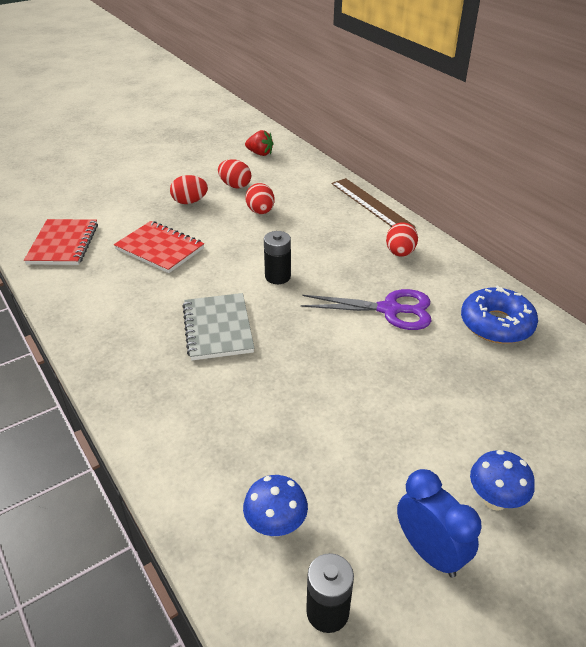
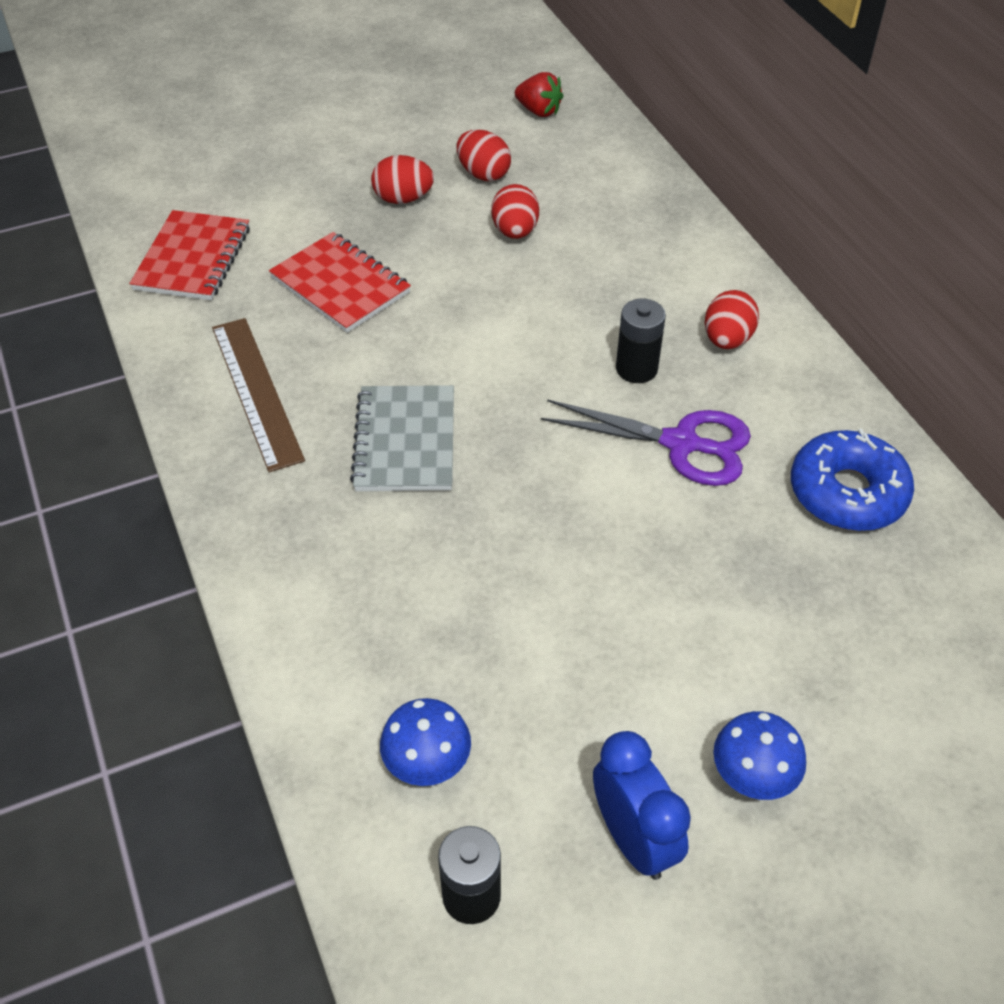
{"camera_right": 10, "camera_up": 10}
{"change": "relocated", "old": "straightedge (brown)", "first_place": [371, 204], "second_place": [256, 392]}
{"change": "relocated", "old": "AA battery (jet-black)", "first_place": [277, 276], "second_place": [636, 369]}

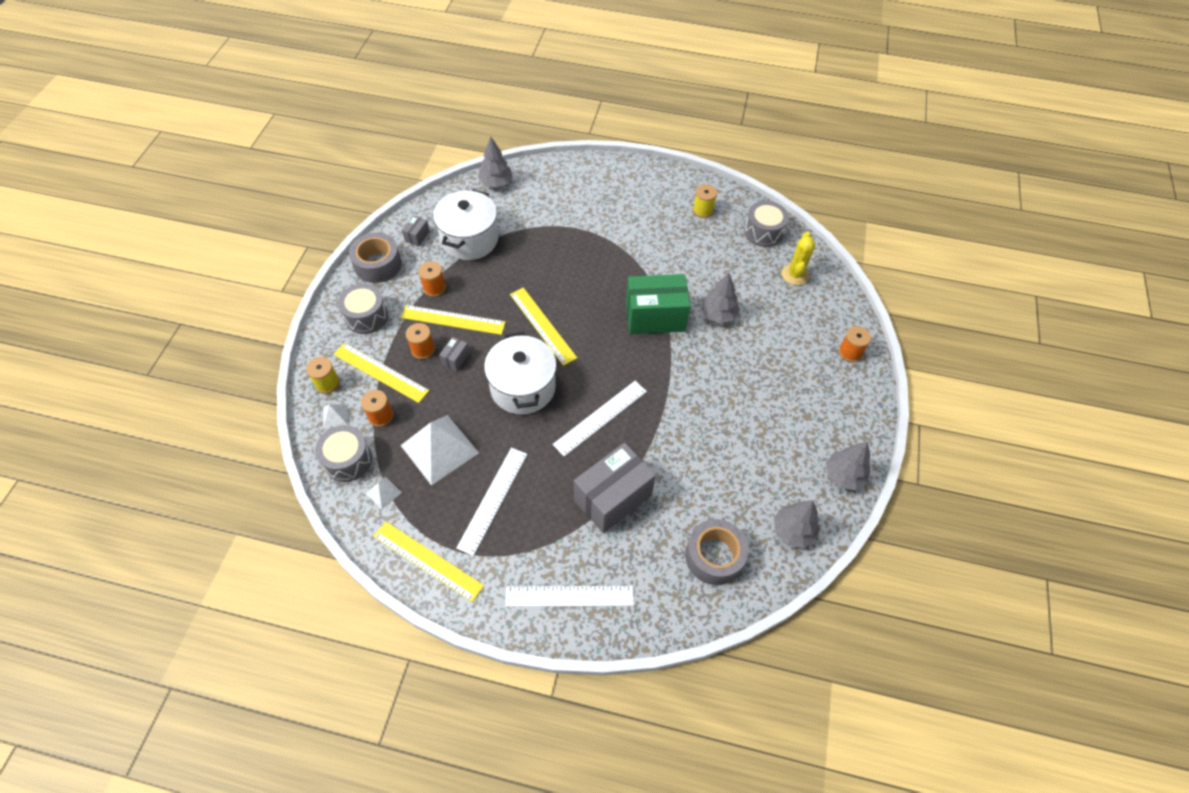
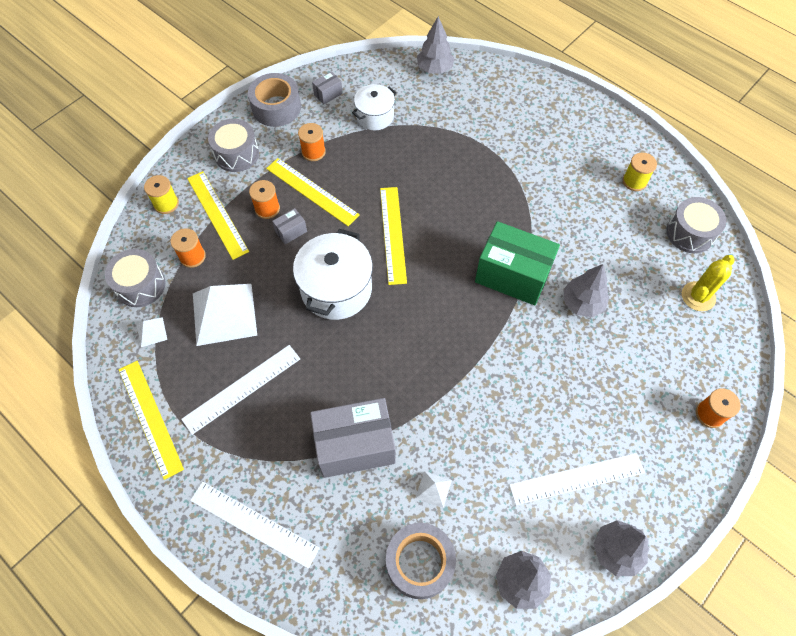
{"camera_right": 30, "camera_up": 5}
{"change": "size", "old": "stockpot (white)", "first_place": [469, 239], "second_place": [375, 116], "factor": 0.6}
{"change": "relocated", "old": "straightedge (white)", "first_place": [600, 417], "second_place": [577, 478]}
{"change": "relocated", "old": "solid pyramid (white)", "first_place": [335, 416], "second_place": [433, 489]}

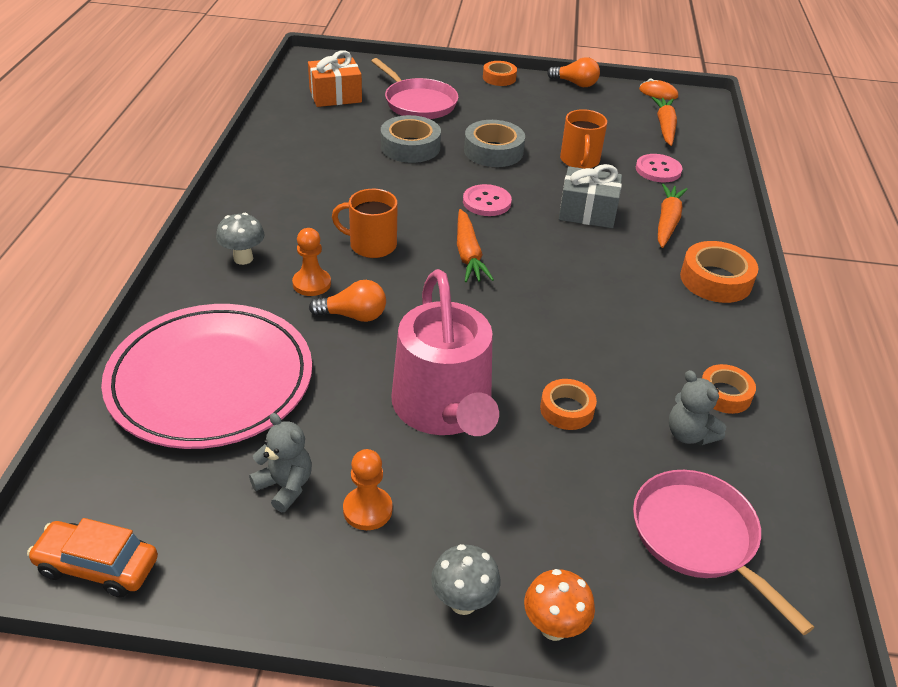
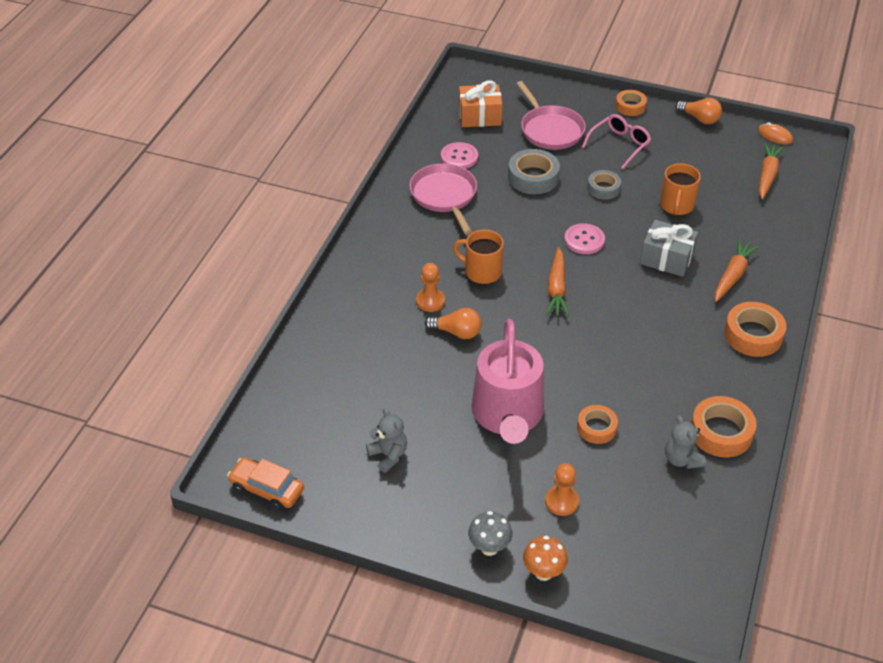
{"camera_right": 15, "camera_up": 5}
{"change": "size", "old": "roll of tape (grey)", "first_place": [493, 151], "second_place": [603, 188], "factor": 0.64}
{"change": "relocated", "old": "button (rose-pink)", "first_place": [658, 170], "second_place": [459, 157]}
{"change": "missing", "old": "toadstool (grey)", "first_place": [243, 258]}
{"change": "missing", "old": "dinner plate (rose-pink)", "first_place": [211, 380]}
{"change": "size", "old": "roll of tape (bright orange)", "first_place": [724, 394], "second_place": [721, 432], "factor": 1.57}
{"change": "relocated", "old": "pawn (bright orange)", "first_place": [367, 510], "second_place": [561, 501]}
{"change": "relocated", "old": "frying pan (rose-pink)", "first_place": [698, 537], "second_place": [444, 196]}
{"change": "appeared", "new": "eyeglasses (rose-pink)", "second_place": [619, 144]}

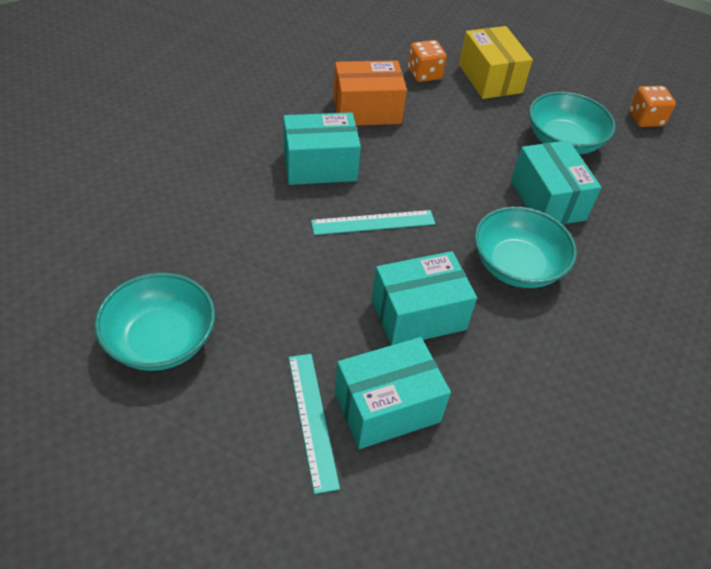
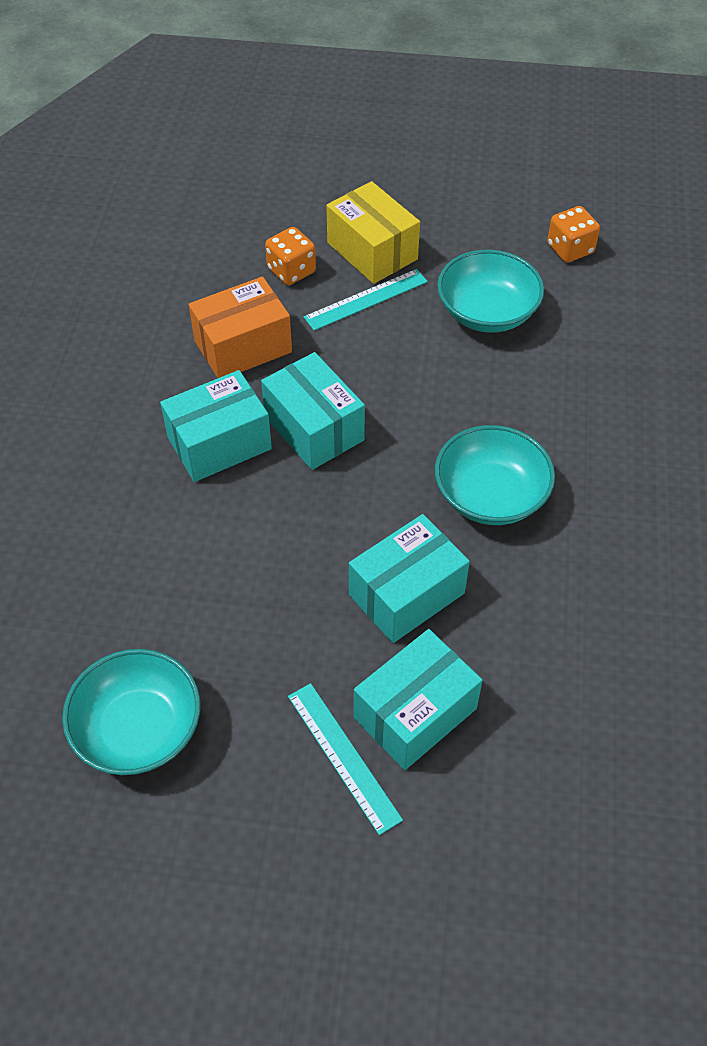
{"camera_right": -15, "camera_up": 5}
{"change": "relocated", "old": "package (aqua)", "first_place": [547, 200], "second_place": [314, 428]}
{"change": "relocated", "old": "straightedge (aqua)", "first_place": [373, 223], "second_place": [366, 299]}

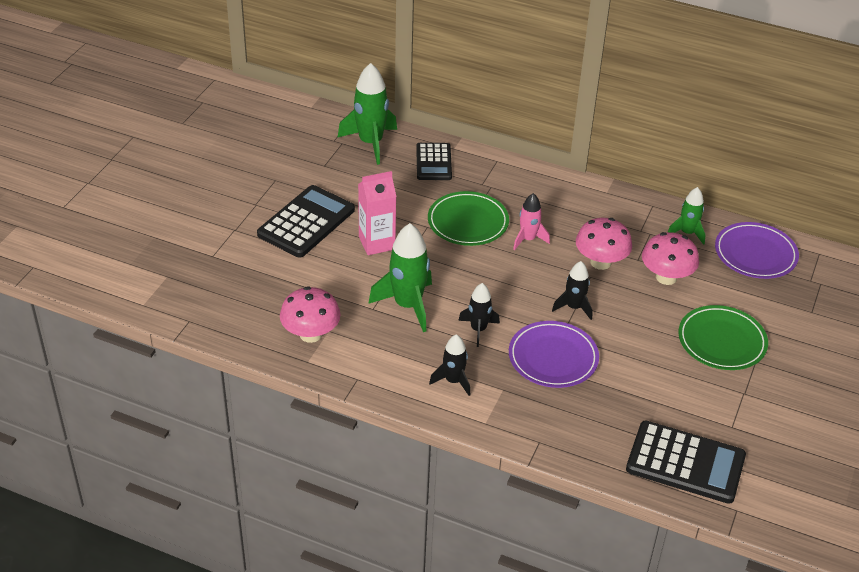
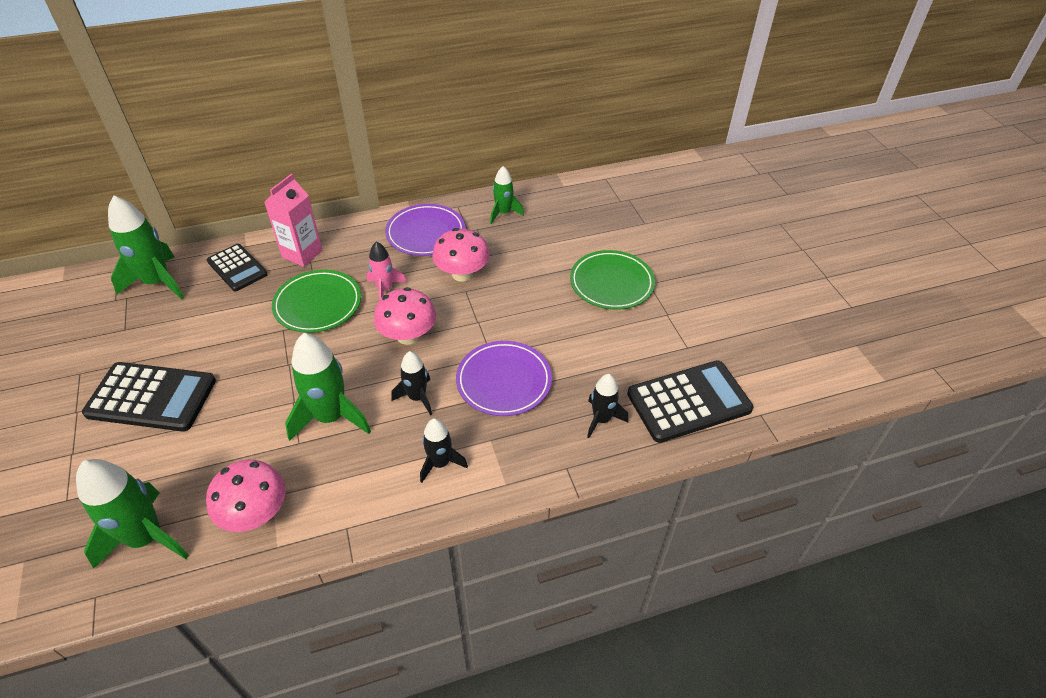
{"camera_right": -40, "camera_up": 5}
{"change": "relocated", "old": "milk carton (rose-pink)", "first_place": [377, 243], "second_place": [302, 254]}
{"change": "spun", "old": "calculator (jet-black)", "first_place": [306, 222], "second_place": [151, 397], "degrees": 105}
{"change": "relocated", "old": "dinner plate (royal purple)", "first_place": [755, 254], "second_place": [426, 233]}
{"change": "relocated", "old": "toadstool (rose-pink)", "first_place": [666, 277], "second_place": [408, 336]}
{"change": "relocated", "old": "rocket (jet-black)", "first_place": [574, 307], "second_place": [601, 419]}
{"change": "appeared", "new": "rocket (leaf-green)", "second_place": [146, 538]}

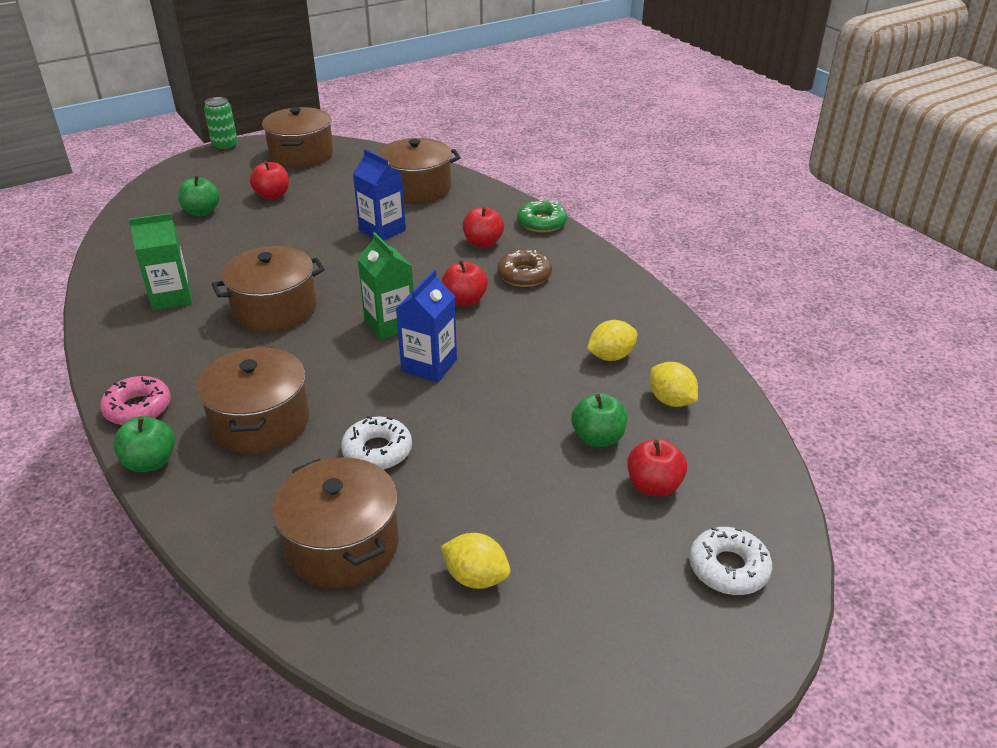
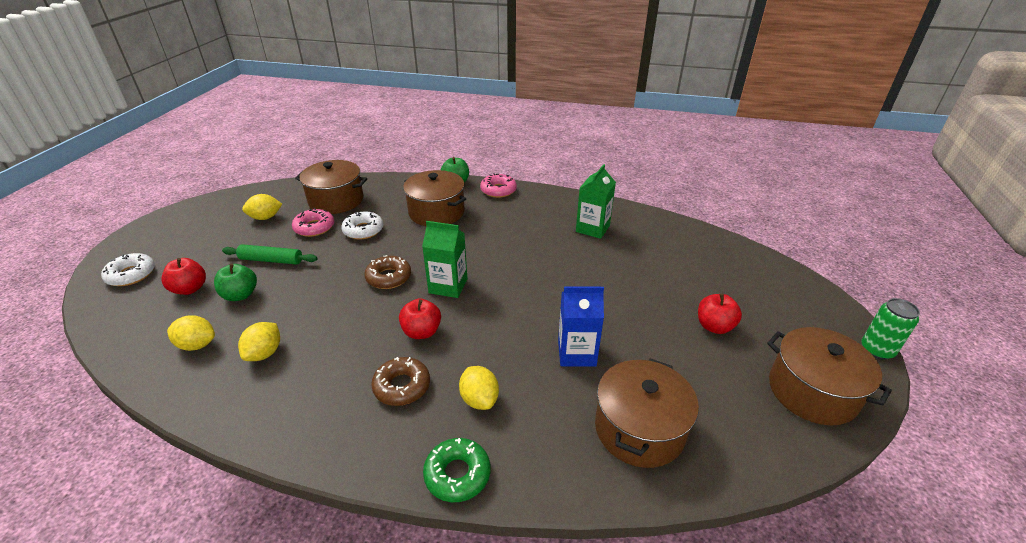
{"camera_right": 135, "camera_up": 0}
{"change": "missing", "old": "apple (leaf-green)", "first_place": [201, 212]}
{"change": "exchanged", "old": "apple (scarlet)", "new": "citrus fruit (golden)", "first_place": [483, 243], "second_place": [479, 399]}
{"change": "missing", "old": "stockpot (brown)", "first_place": [275, 309]}
{"change": "exchanged", "old": "milk carton (blue)", "new": "doughnut (brown)", "first_place": [429, 365], "second_place": [389, 277]}
{"change": "appeared", "new": "doughnut (rose-pink)", "second_place": [314, 227]}
{"change": "appeared", "new": "rolling pin (leaf-green)", "second_place": [271, 260]}

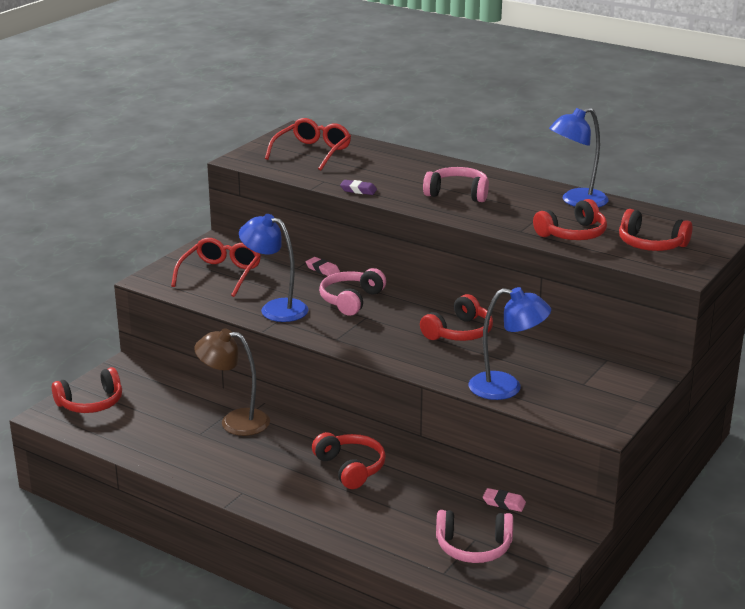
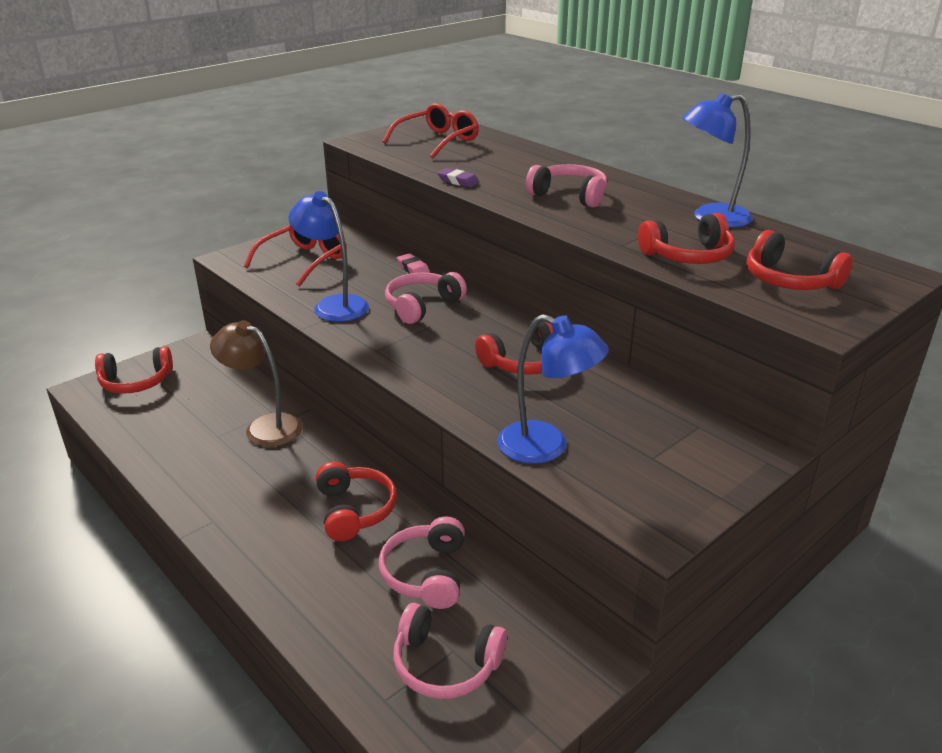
{"camera_right": 15, "camera_up": 5}
{"change": "missing", "old": "gum eraser (rose-pink)", "first_place": [504, 503]}
{"change": "appeared", "new": "headset (rose-pink)", "second_place": [426, 573]}

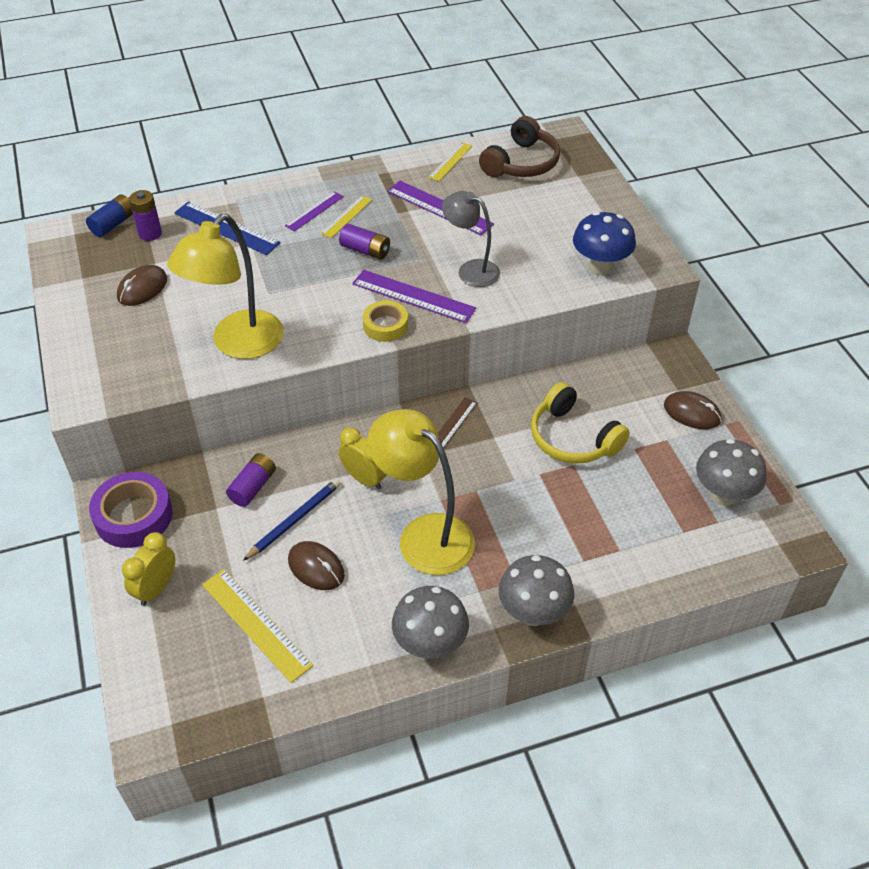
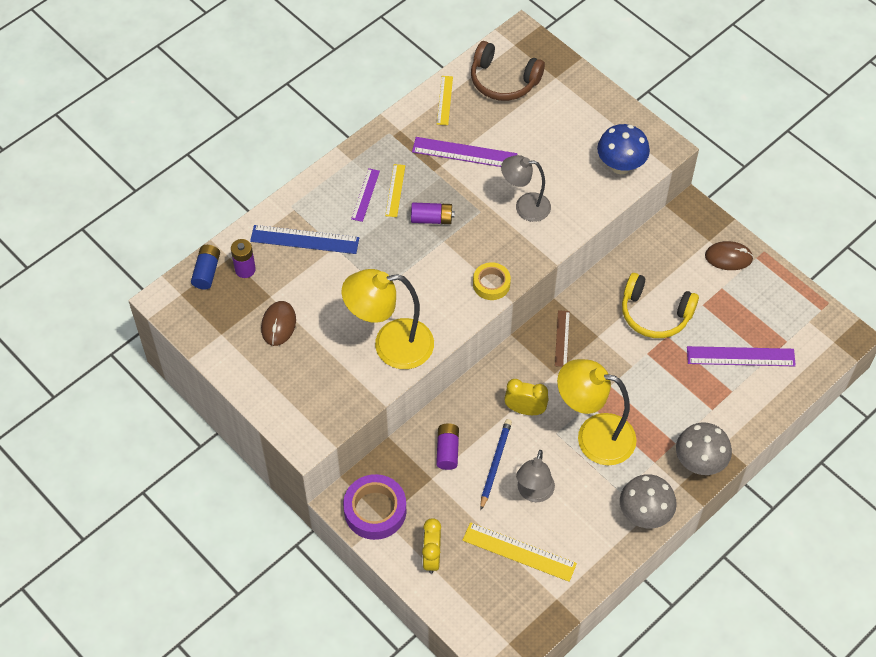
{"camera_right": -25, "camera_up": 10}
{"change": "spun", "old": "headset (brown)", "first_place": [521, 163], "second_place": [503, 80], "degrees": 105}
{"change": "spun", "old": "reading lamp (golden)", "first_place": [238, 344], "second_place": [391, 345], "degrees": 75}
{"change": "relocated", "old": "straightedge (royal purple)", "first_place": [413, 296], "second_place": [740, 356]}
{"change": "missing", "old": "toadstool (grey)", "first_place": [723, 495]}
{"change": "exchanged", "old": "mouse (brown)", "new": "reading lamp (grey)", "first_place": [316, 568], "second_place": [534, 493]}

